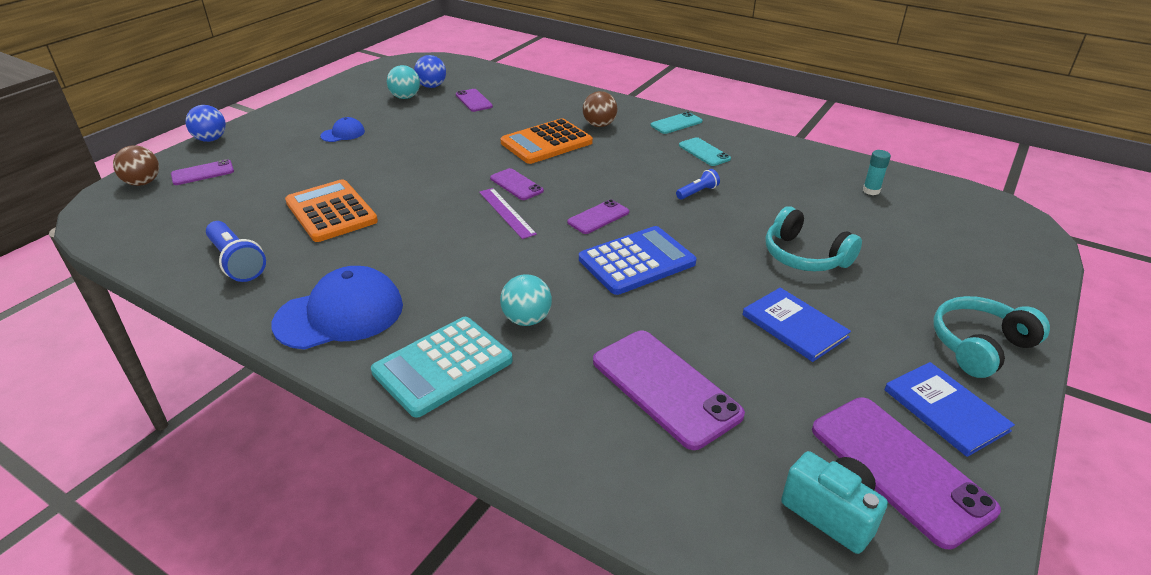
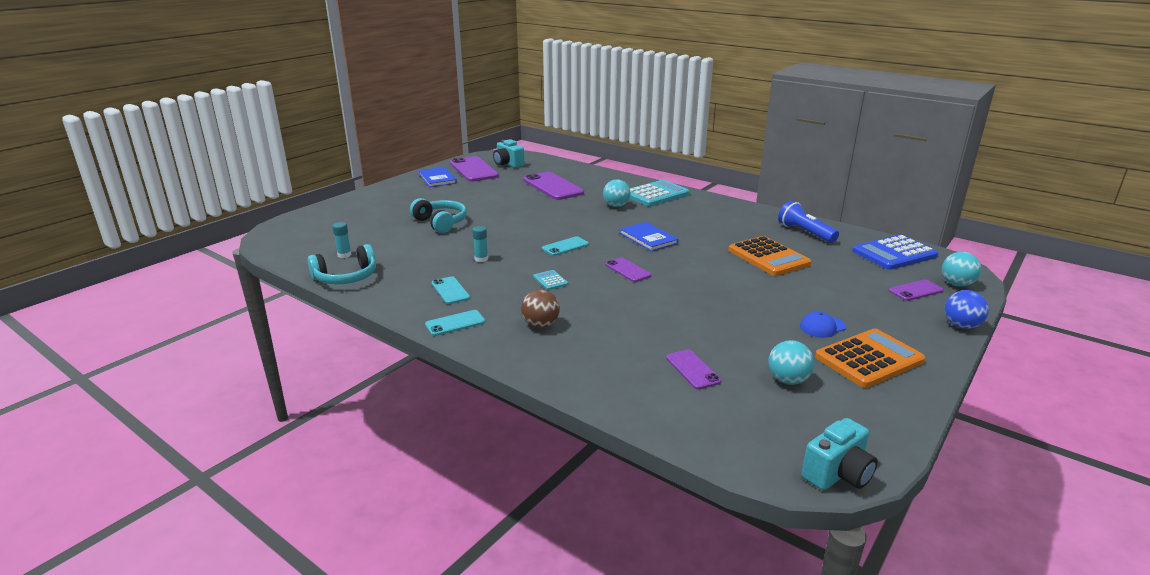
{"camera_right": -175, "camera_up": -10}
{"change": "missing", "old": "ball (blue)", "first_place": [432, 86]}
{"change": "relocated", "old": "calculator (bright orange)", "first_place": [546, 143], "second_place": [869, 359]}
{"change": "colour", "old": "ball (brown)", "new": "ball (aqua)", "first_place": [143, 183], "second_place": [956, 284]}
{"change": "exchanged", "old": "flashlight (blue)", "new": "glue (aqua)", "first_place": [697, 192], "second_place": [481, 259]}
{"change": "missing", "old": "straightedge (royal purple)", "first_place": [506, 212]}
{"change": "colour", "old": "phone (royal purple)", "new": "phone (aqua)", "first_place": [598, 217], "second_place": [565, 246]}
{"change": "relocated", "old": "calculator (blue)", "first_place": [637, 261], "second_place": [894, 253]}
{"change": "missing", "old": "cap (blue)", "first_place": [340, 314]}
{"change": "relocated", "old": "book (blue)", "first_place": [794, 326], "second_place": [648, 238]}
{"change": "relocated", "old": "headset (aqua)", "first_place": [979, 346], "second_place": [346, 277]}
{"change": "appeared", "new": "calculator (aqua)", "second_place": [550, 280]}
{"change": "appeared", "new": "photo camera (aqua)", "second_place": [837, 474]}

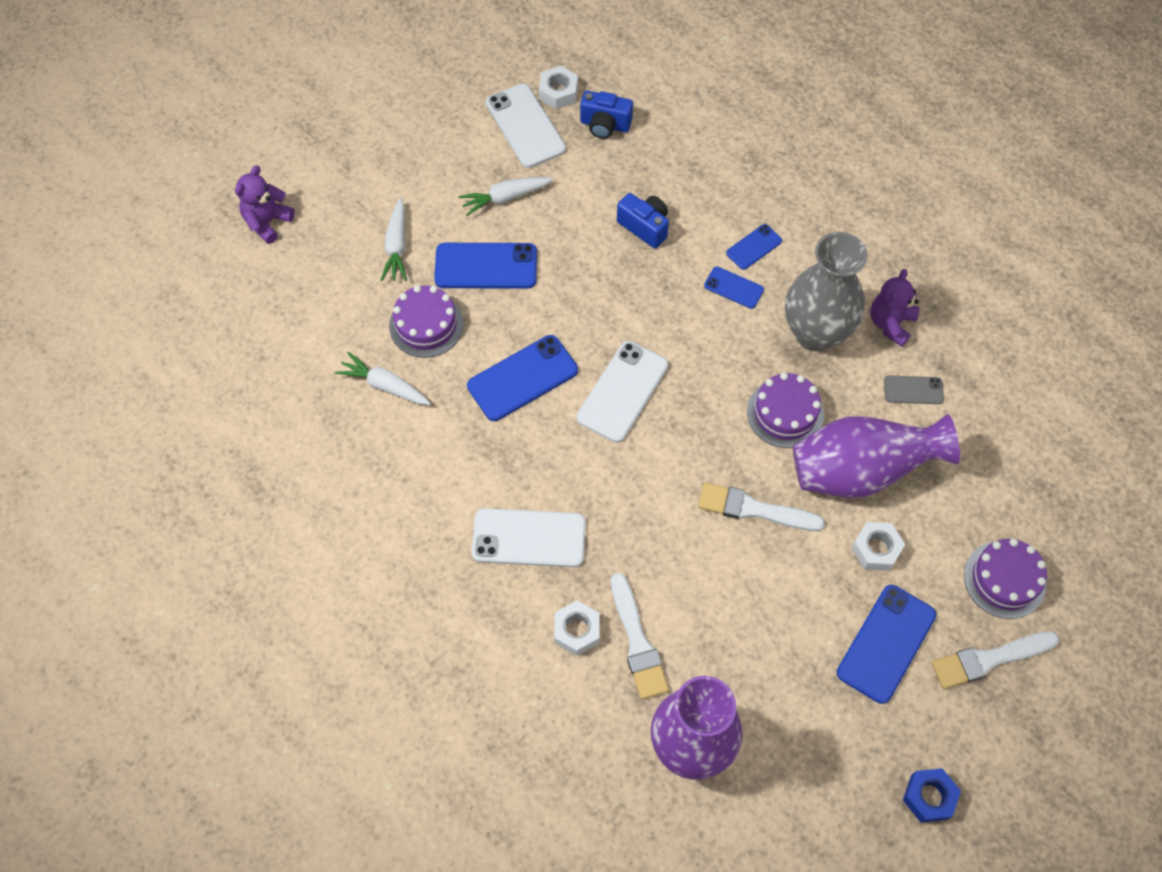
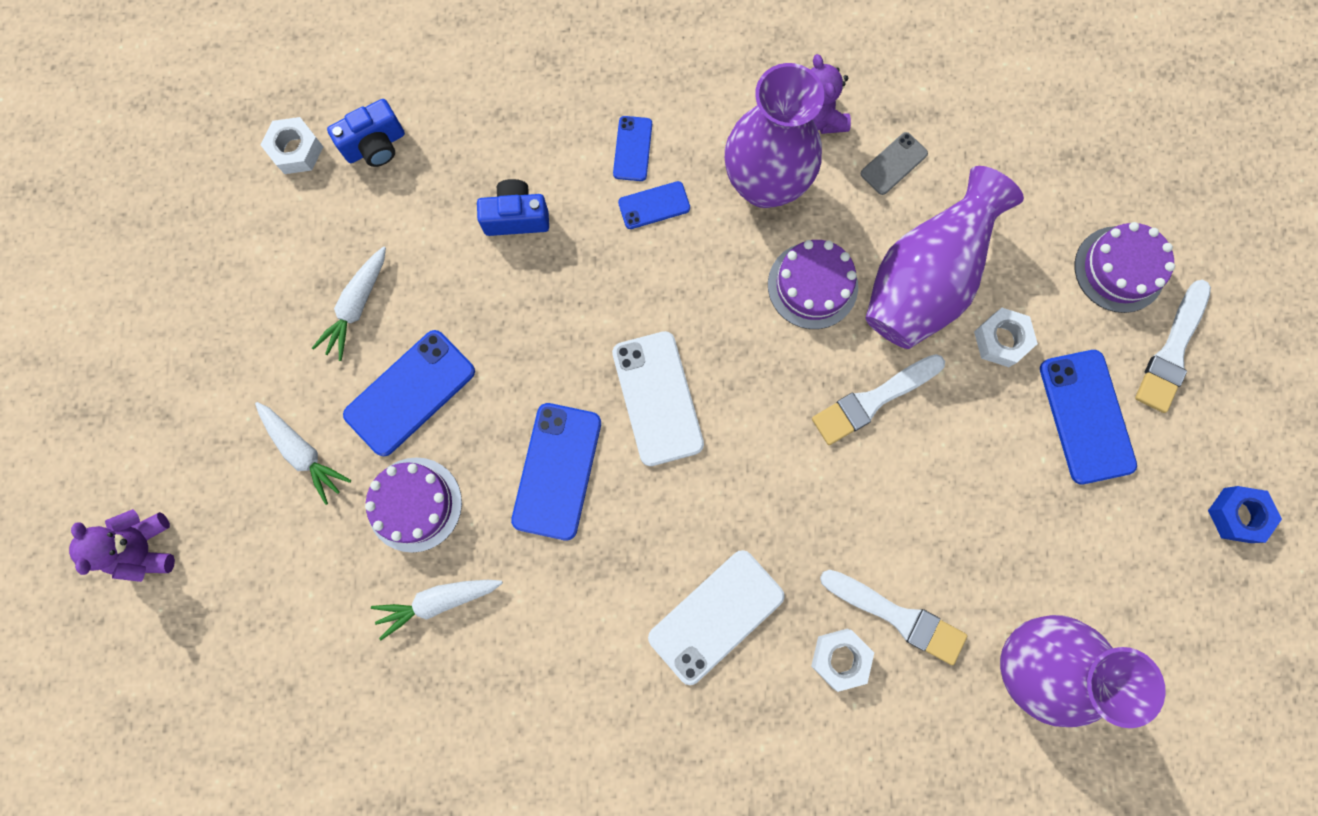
{"camera_right": -45, "camera_up": 15}
{"change": "missing", "old": "phone (white)", "first_place": [525, 126]}
{"change": "colour", "old": "vase (grey)", "new": "vase (royal purple)", "first_place": [815, 333], "second_place": [765, 184]}

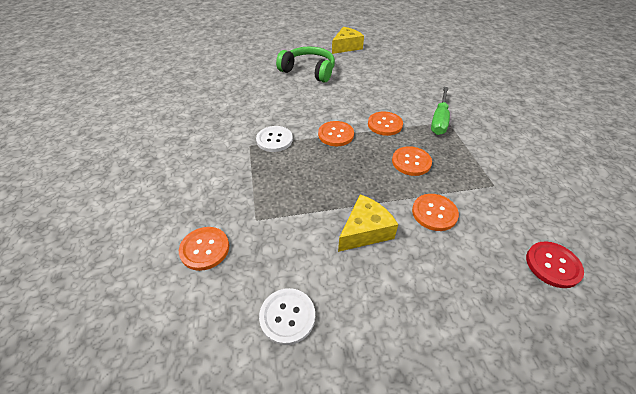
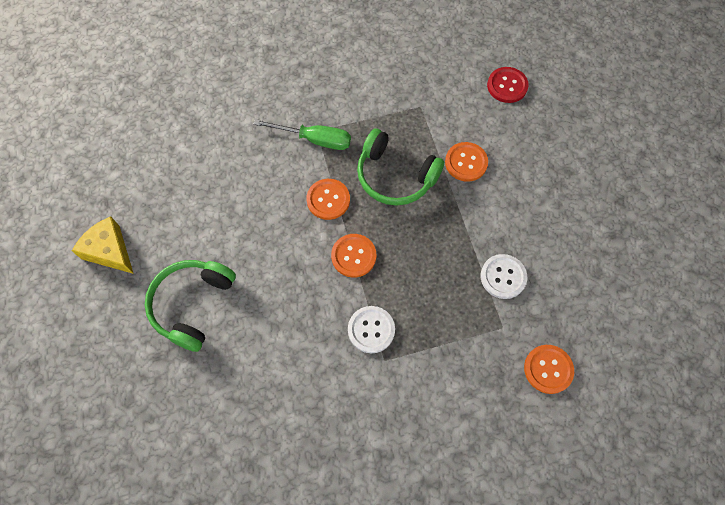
{"camera_right": -95, "camera_up": 20}
{"change": "exchanged", "old": "button (bright orange)", "new": "headset (leaf-green)", "first_place": [411, 162], "second_place": [395, 176]}
{"change": "missing", "old": "piece of cheese (golden)", "first_place": [365, 231]}
{"change": "relocated", "old": "button (white)", "first_place": [287, 316], "second_place": [503, 277]}

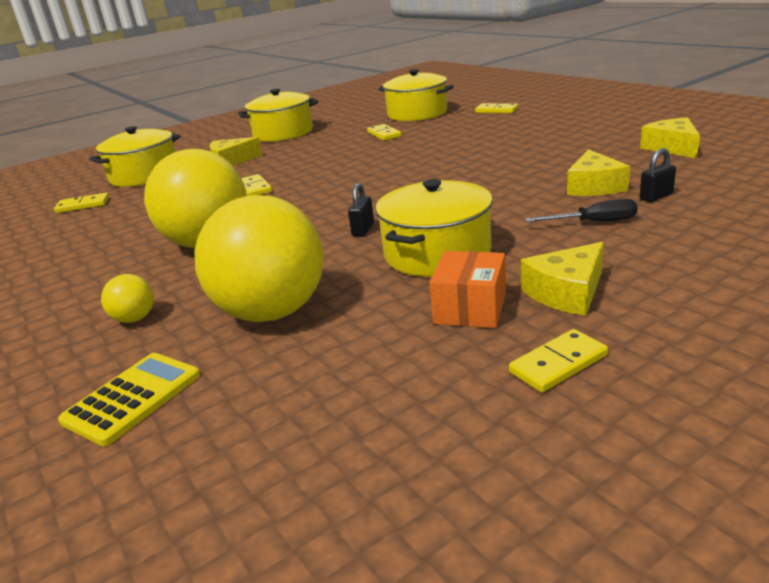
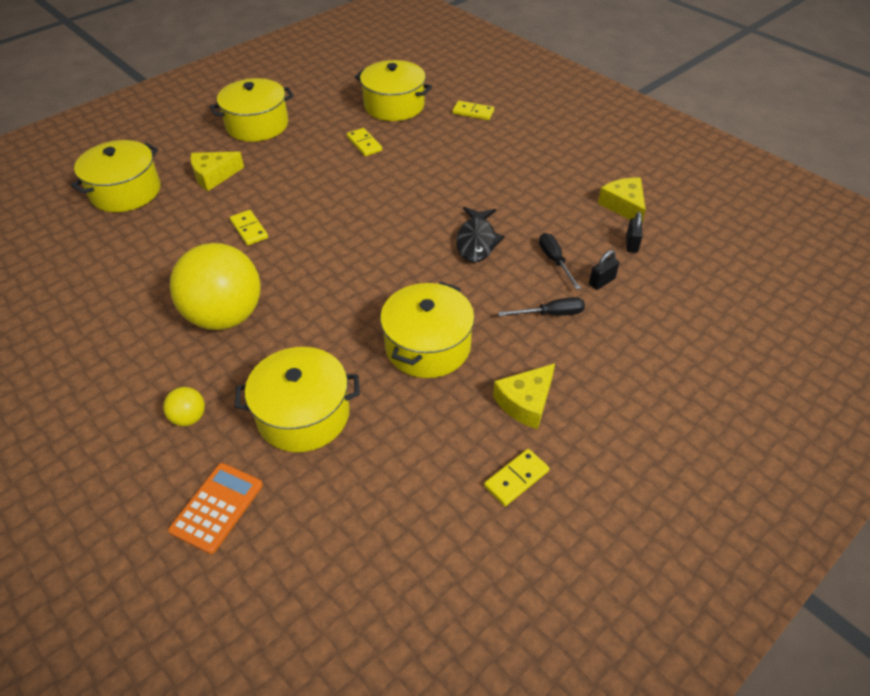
{"camera_right": -10, "camera_up": 20}
{"change": "exchanged", "old": "piece of cheese (golden)", "new": "hand screwdriver (jet-black)", "first_place": [594, 186], "second_place": [555, 261]}
{"change": "relocated", "old": "small lock (jet-black)", "first_place": [363, 230], "second_place": [631, 244]}
{"change": "missing", "old": "domino piece (golden)", "first_place": [83, 205]}
{"change": "exchanged", "old": "ball (golden)", "new": "stockpot (golden)", "first_place": [272, 312], "second_place": [303, 414]}
{"change": "missing", "old": "package (bright orange)", "first_place": [470, 308]}
{"change": "colour", "old": "calculator (golden)", "new": "calculator (bright orange)", "first_place": [132, 398], "second_place": [217, 507]}
{"change": "appeared", "new": "fish figure (jet-black)", "second_place": [477, 241]}

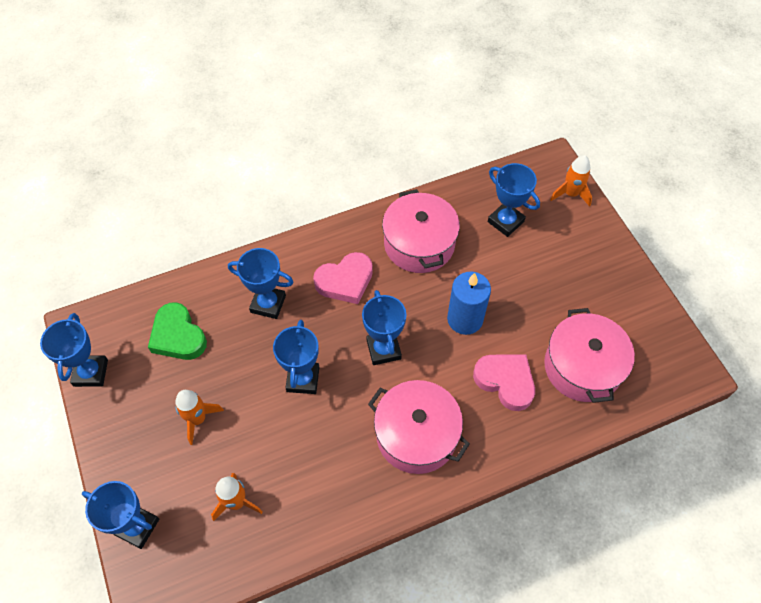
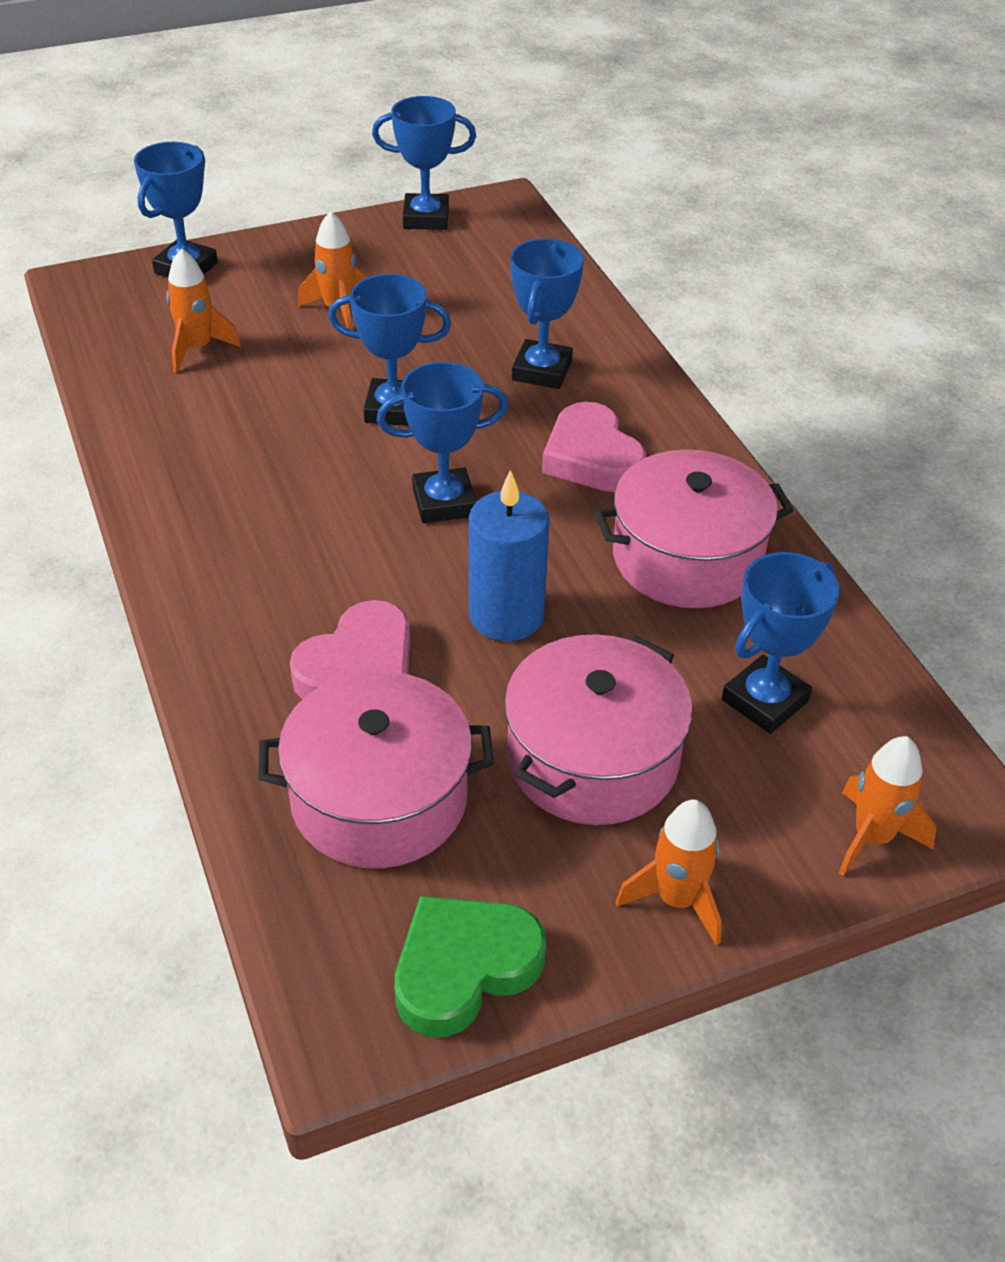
{"camera_right": 90, "camera_up": -15}
{"change": "relocated", "old": "heart (leaf-green)", "first_place": [178, 336], "second_place": [464, 968]}
{"change": "relocated", "old": "stockpot (rose-pink)", "first_place": [416, 435], "second_place": [592, 758]}
{"change": "appeared", "new": "rocket (bright orange)", "second_place": [677, 899]}

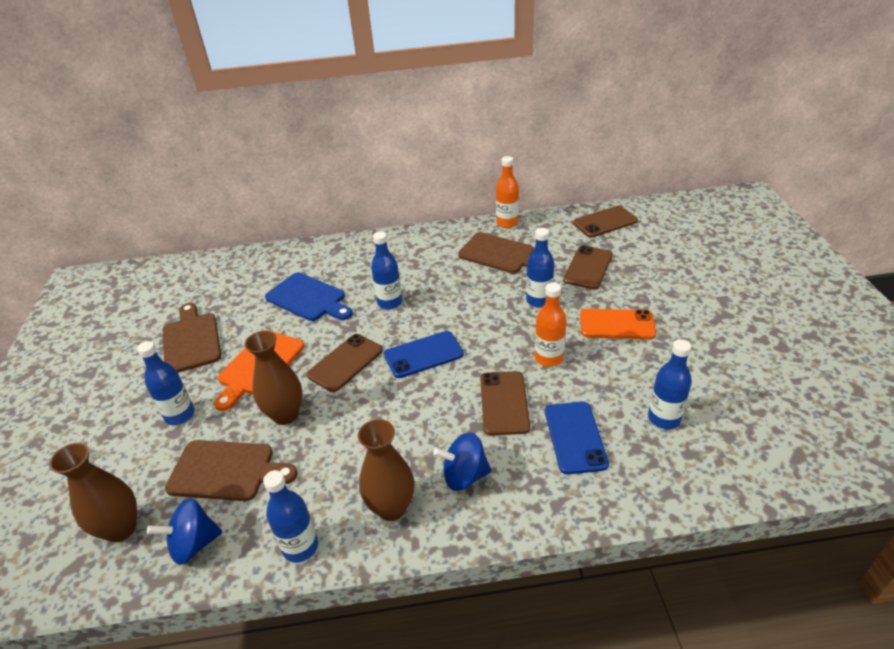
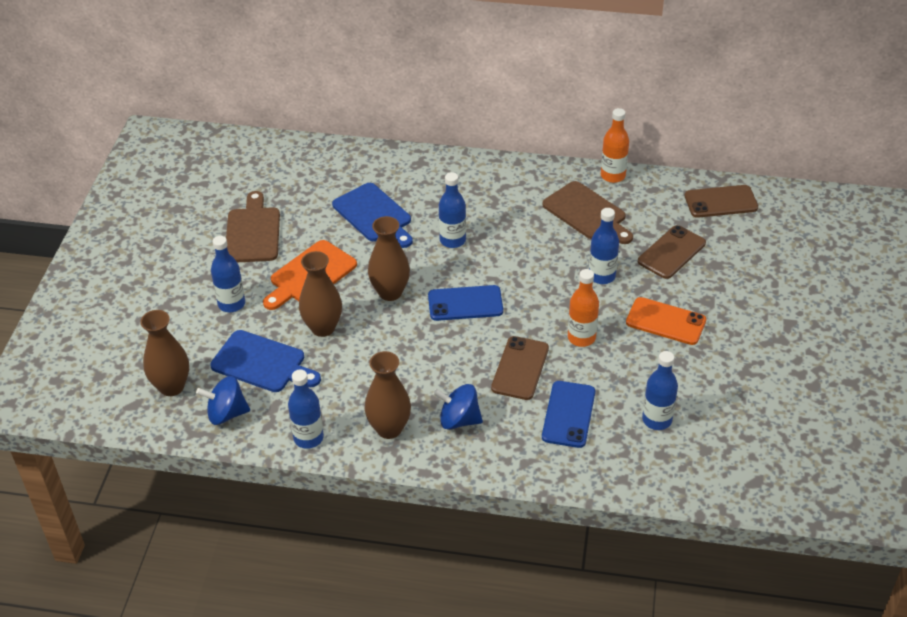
{"camera_right": 15, "camera_up": 5}
{"change": "exchanged", "old": "phone (brown)", "new": "vase (brown)", "first_place": [345, 363], "second_place": [390, 292]}
{"change": "colour", "old": "bread board (brown)", "new": "bread board (blue)", "first_place": [226, 471], "second_place": [262, 363]}

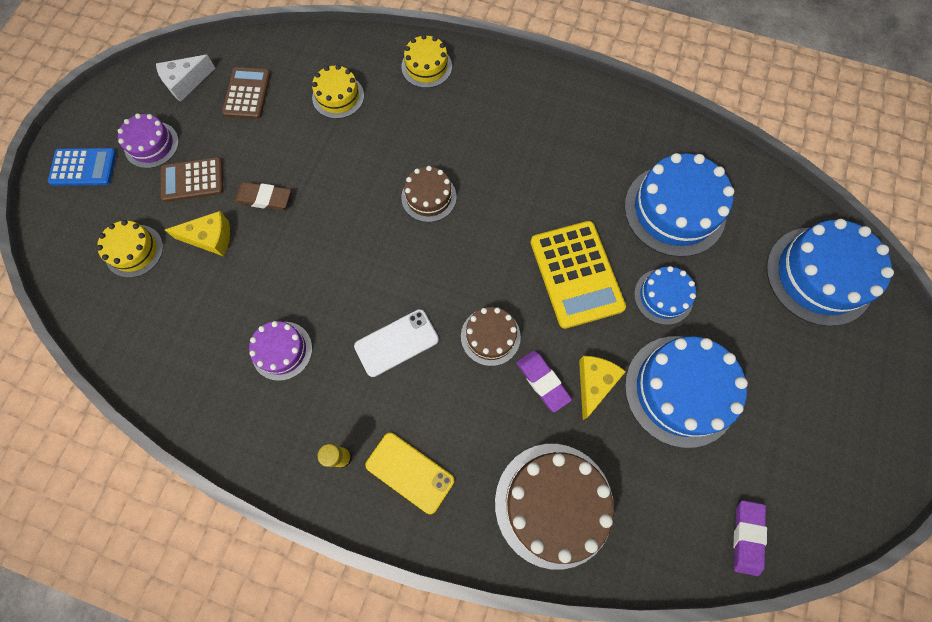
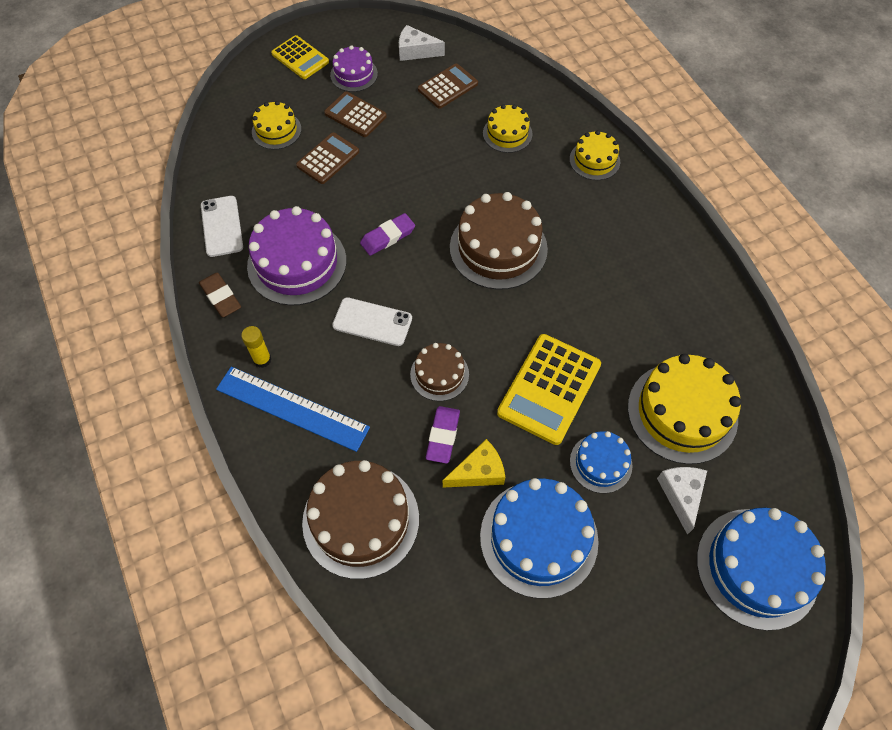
{"camera_right": 45, "camera_up": -10}
{"change": "colour", "old": "calculator (blue)", "new": "calculator (golden)", "first_place": [83, 167], "second_place": [300, 58]}
{"change": "colour", "old": "gateau (blue)", "new": "gateau (golden)", "first_place": [674, 210], "second_place": [682, 412]}
{"change": "size", "old": "gateau (brown)", "first_place": [429, 197], "second_place": [498, 248], "factor": 1.81}
{"change": "relocated", "old": "gum eraser (brown)", "first_place": [264, 198], "second_place": [221, 297]}
{"change": "exchanged", "old": "piece of cheese (golden)", "new": "calculator (brown)", "first_place": [210, 238], "second_place": [328, 159]}
{"change": "size", "old": "gateau (royal purple)", "first_place": [282, 350], "second_place": [297, 263], "factor": 1.81}
{"change": "exchanged", "old": "phone (golden)", "new": "straightedge (blue)", "first_place": [410, 472], "second_place": [292, 408]}
{"change": "relocated", "old": "gum eraser (royal purple)", "first_place": [746, 537], "second_place": [388, 237]}
{"change": "appeared", "new": "phone (white)", "second_place": [222, 226]}
{"change": "appeared", "new": "piece of cheese (white)", "second_place": [681, 495]}

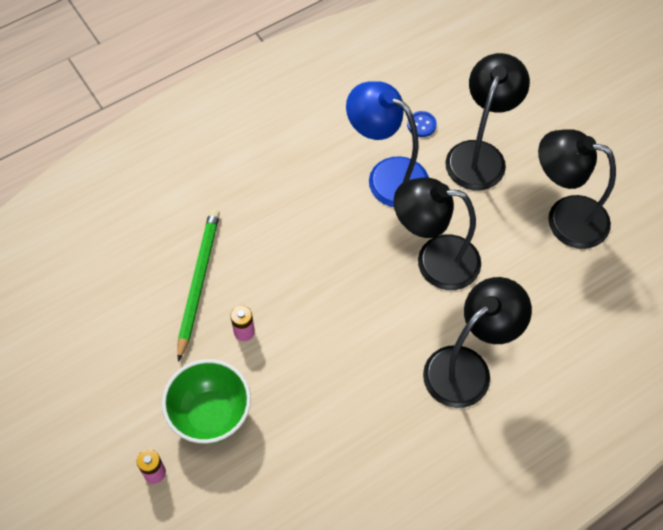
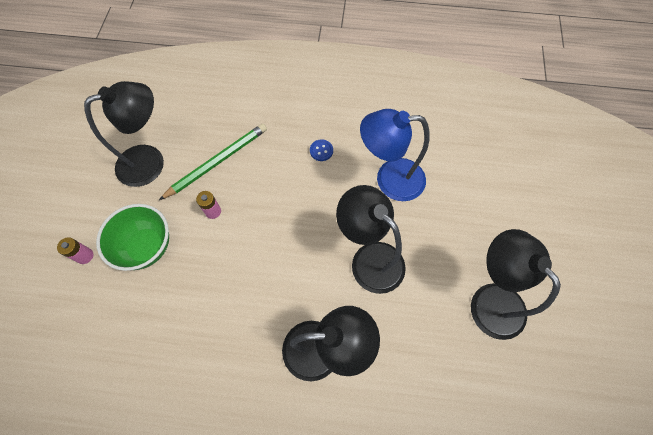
{"camera_right": 40, "camera_up": 5}
{"change": "relocated", "old": "reading lamp (jet-black)", "first_place": [479, 155], "second_place": [150, 161]}
{"change": "spun", "old": "reading lamp (blue)", "first_place": [387, 176], "second_place": [389, 179], "degrees": -75}
{"change": "relocated", "old": "button (blue)", "first_place": [421, 125], "second_place": [321, 151]}

